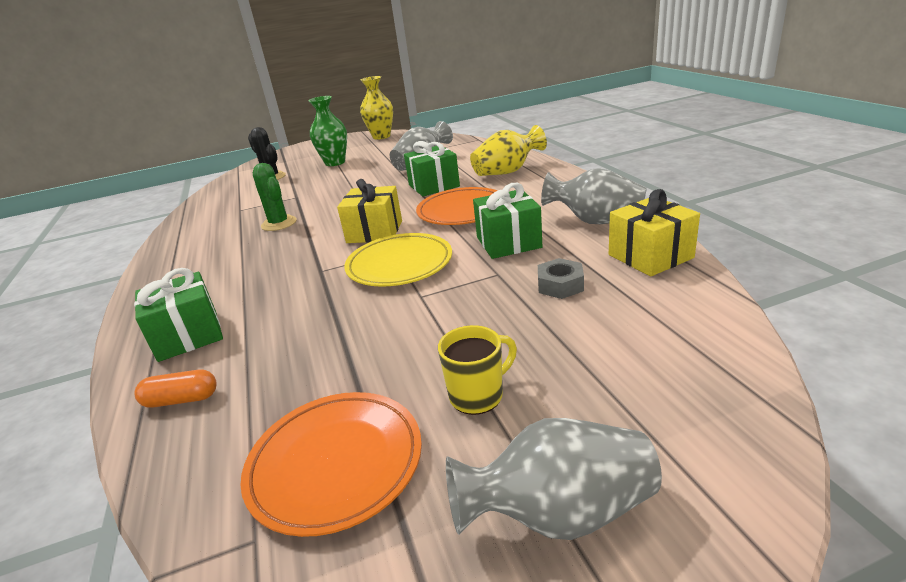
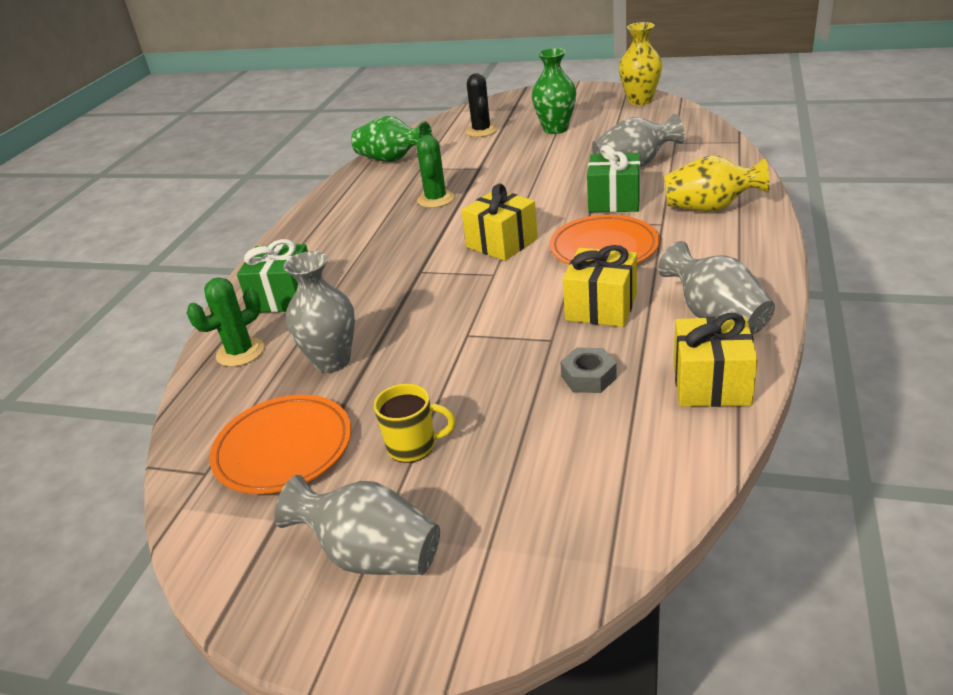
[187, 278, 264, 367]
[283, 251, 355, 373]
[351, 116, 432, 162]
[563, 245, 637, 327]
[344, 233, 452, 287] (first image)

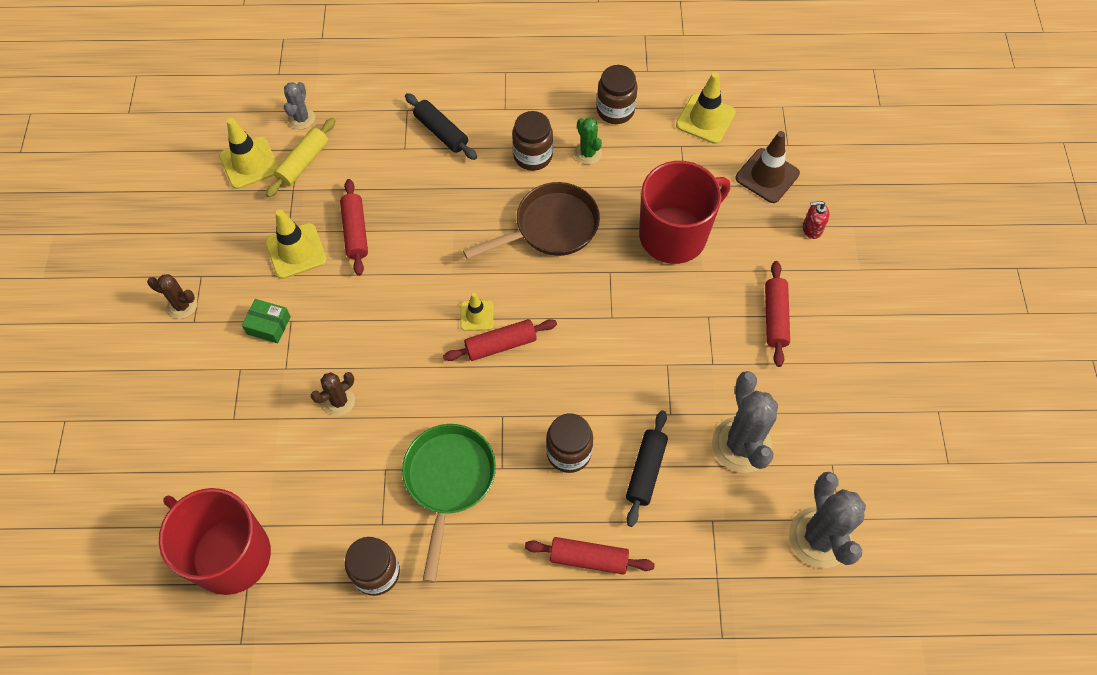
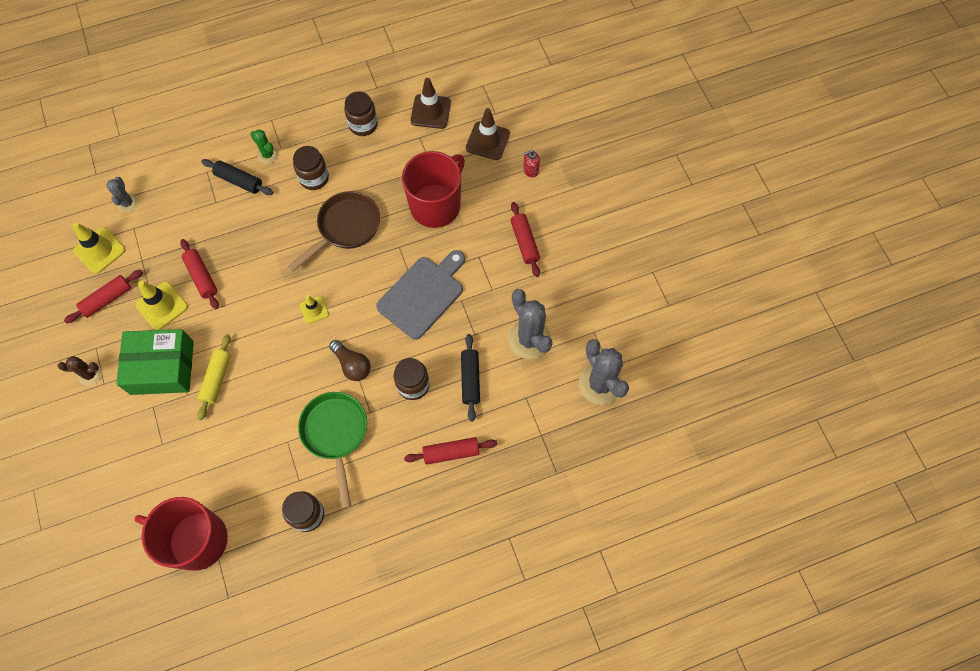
[64, 270, 143, 324]
[116, 329, 194, 395]
[197, 334, 231, 420]
[250, 129, 278, 164]
[329, 340, 371, 381]
[376, 250, 465, 339]
[411, 78, 451, 129]
[311, 372, 355, 416] (first image)

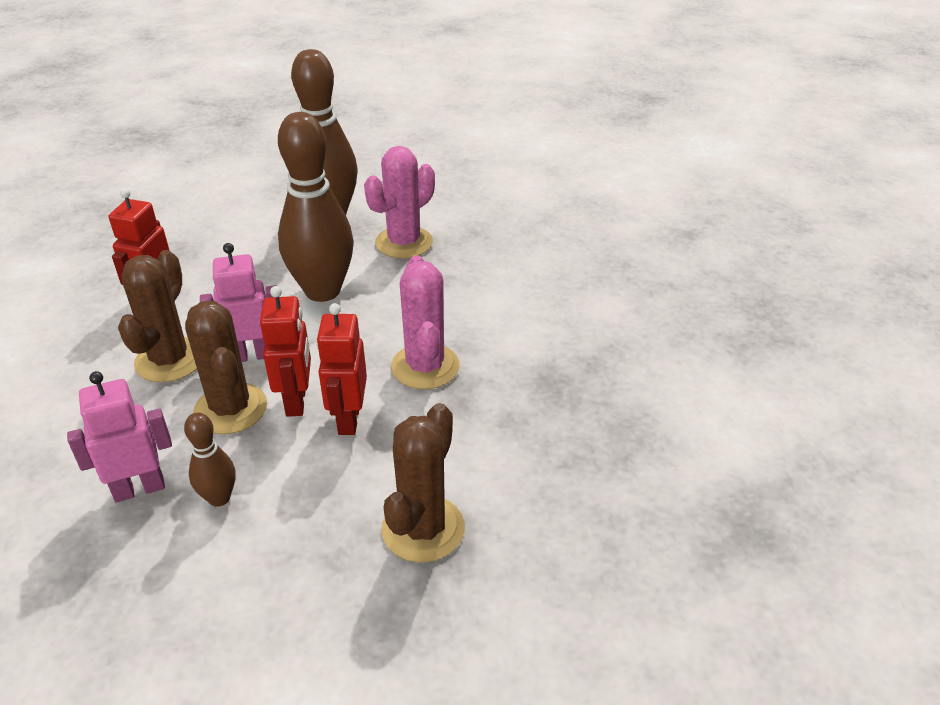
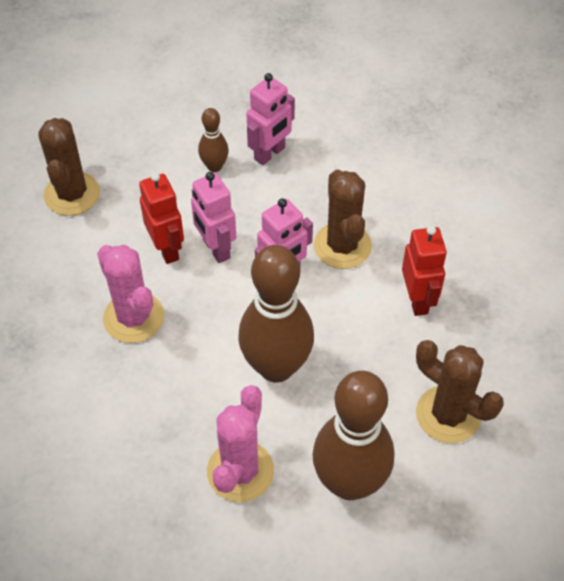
[191, 172, 237, 263]
[416, 340, 504, 443]

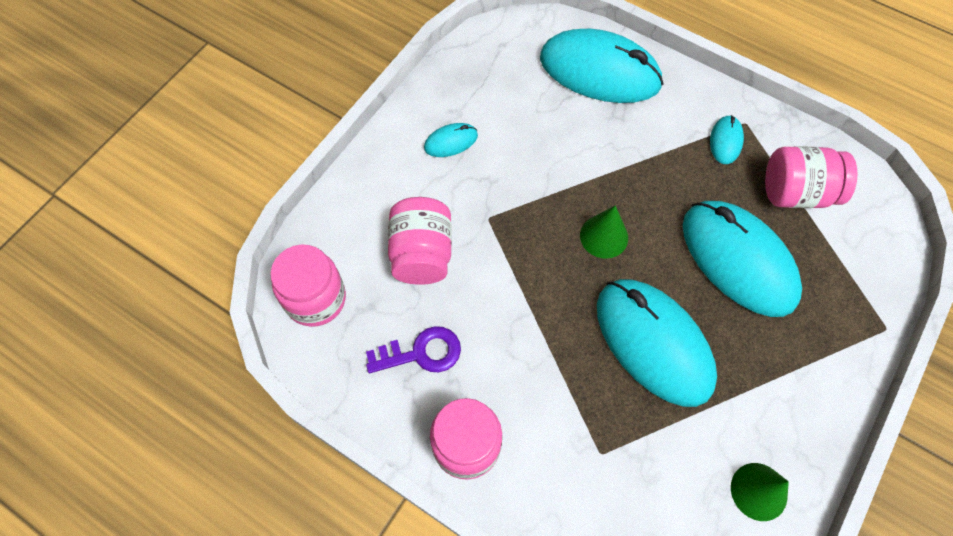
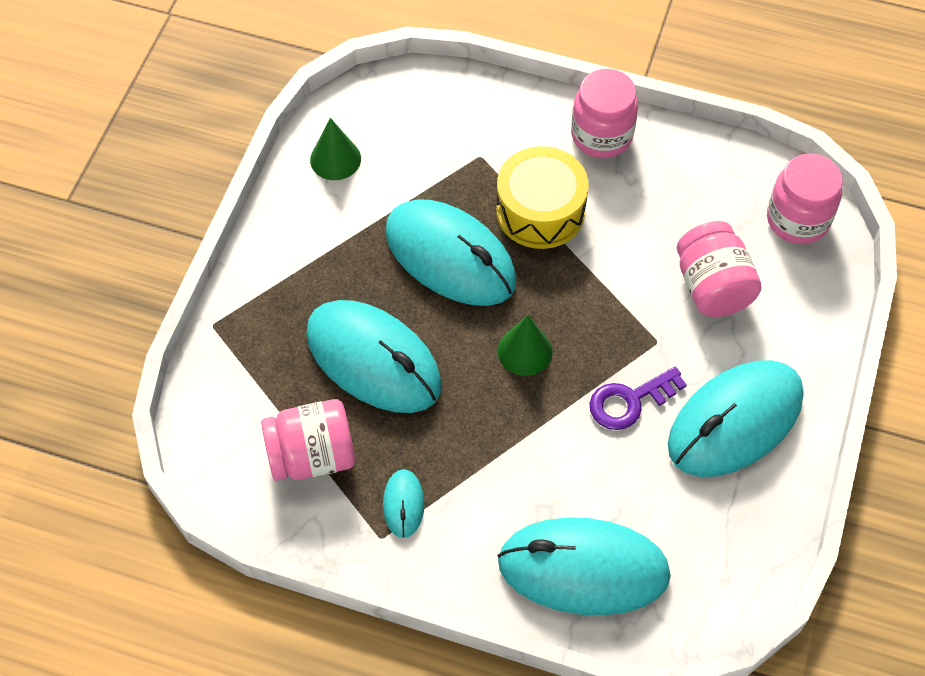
[496, 146, 589, 249]
[590, 367, 687, 430]
[668, 360, 804, 477]

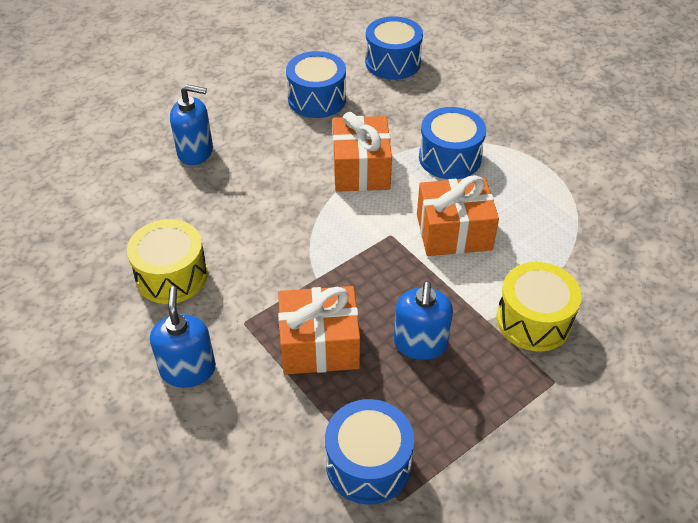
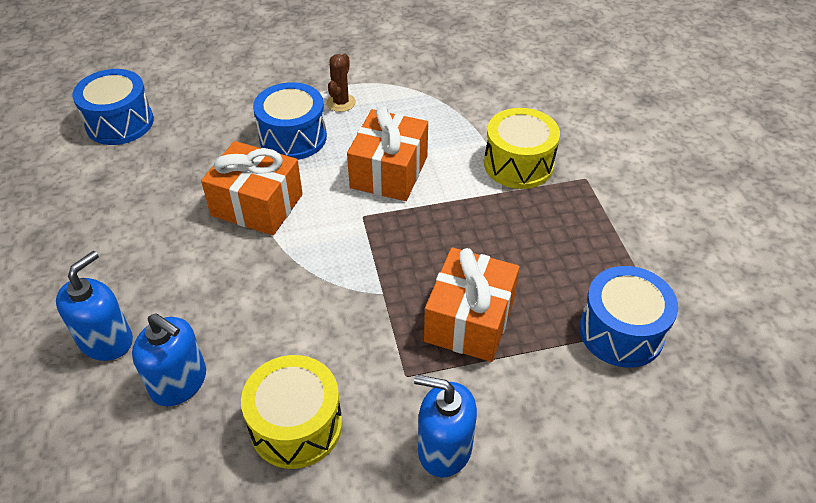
[132, 313, 206, 406]
[327, 54, 356, 112]
[286, 51, 346, 118] (first image)

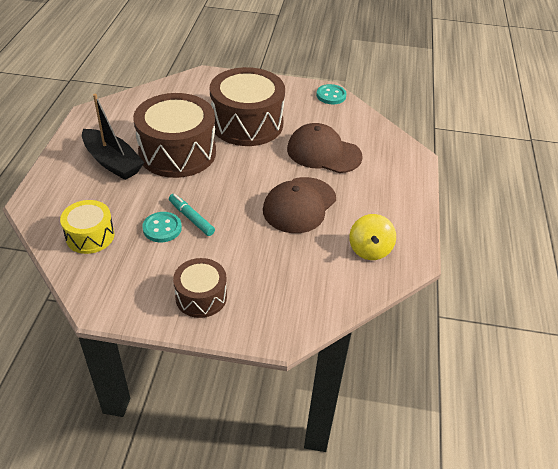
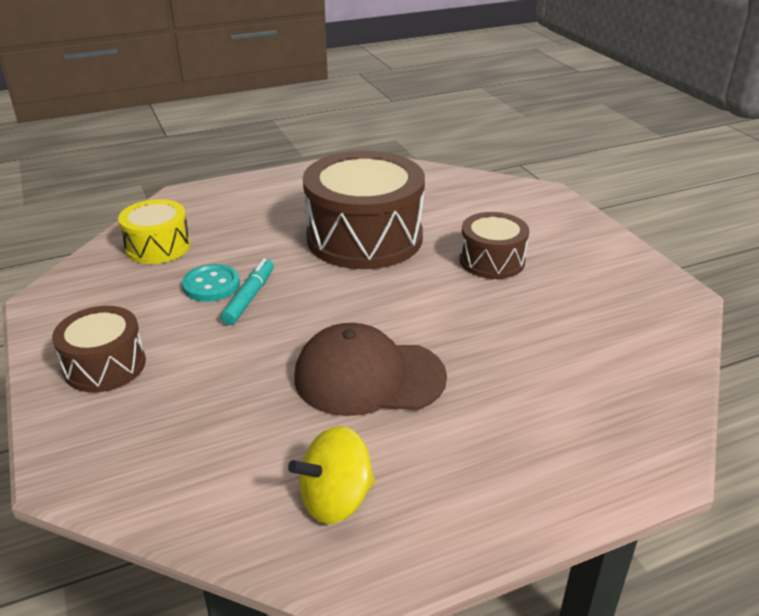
[460, 212, 529, 279]
[82, 94, 145, 180] (first image)
[287, 123, 363, 173] (first image)
[316, 84, 347, 104] (first image)

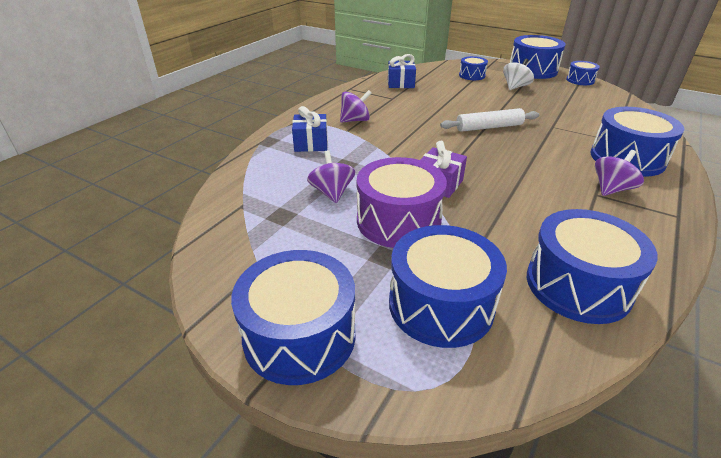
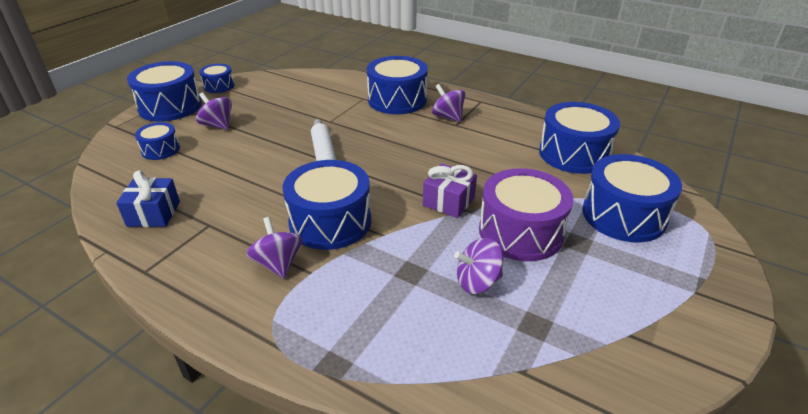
[196, 92, 232, 130]
[282, 160, 371, 250]
[292, 106, 328, 152] (first image)

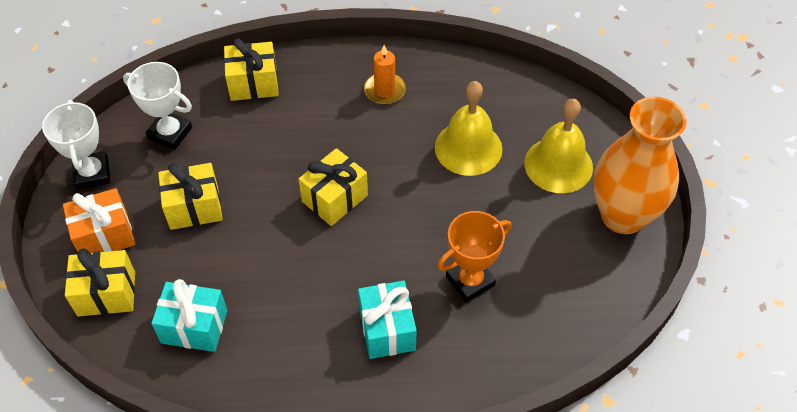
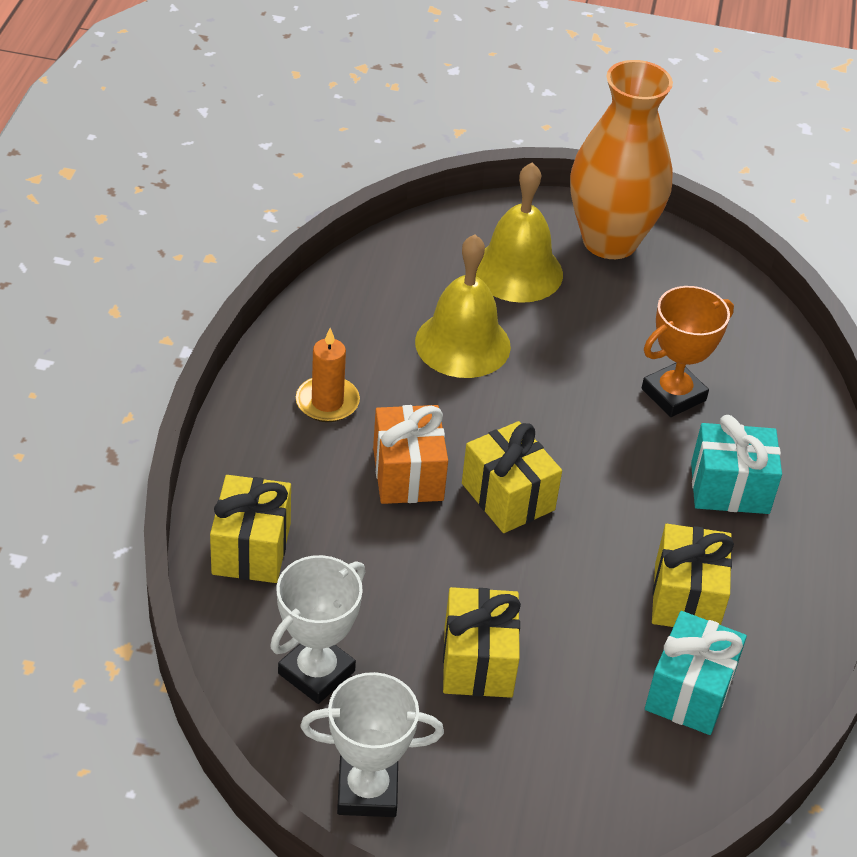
[373, 405, 448, 504]
[642, 286, 734, 417]
[652, 524, 734, 627]

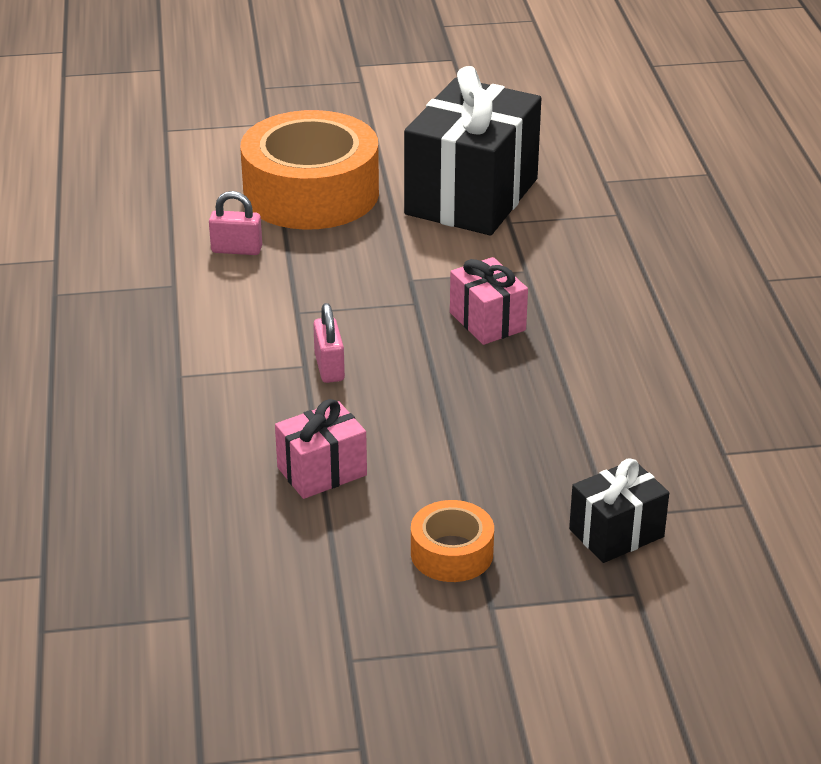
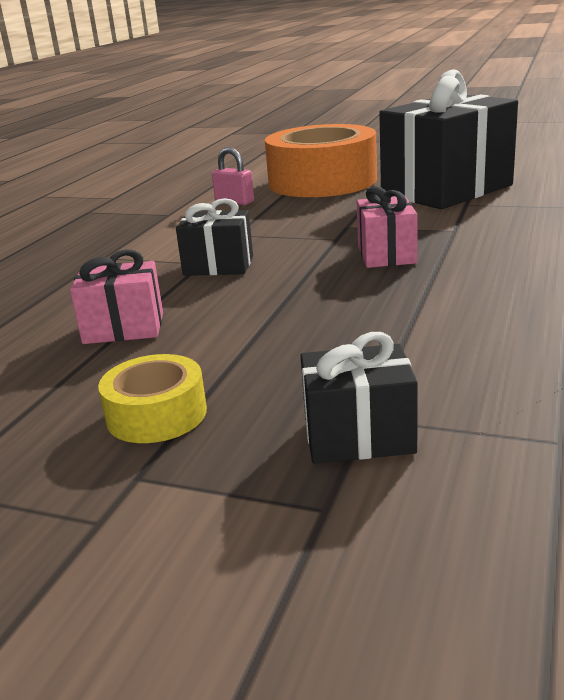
[98, 354, 207, 443]
[176, 198, 253, 276]

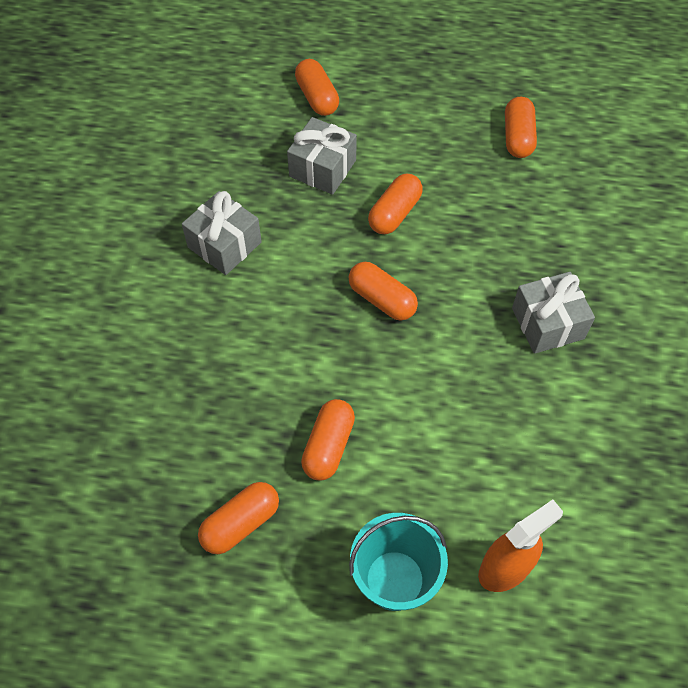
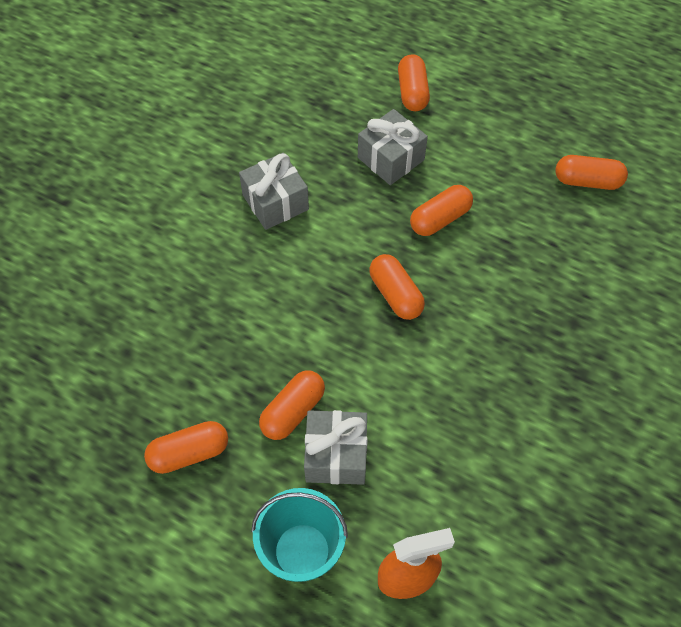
[304, 410, 368, 485]
[555, 155, 628, 190]

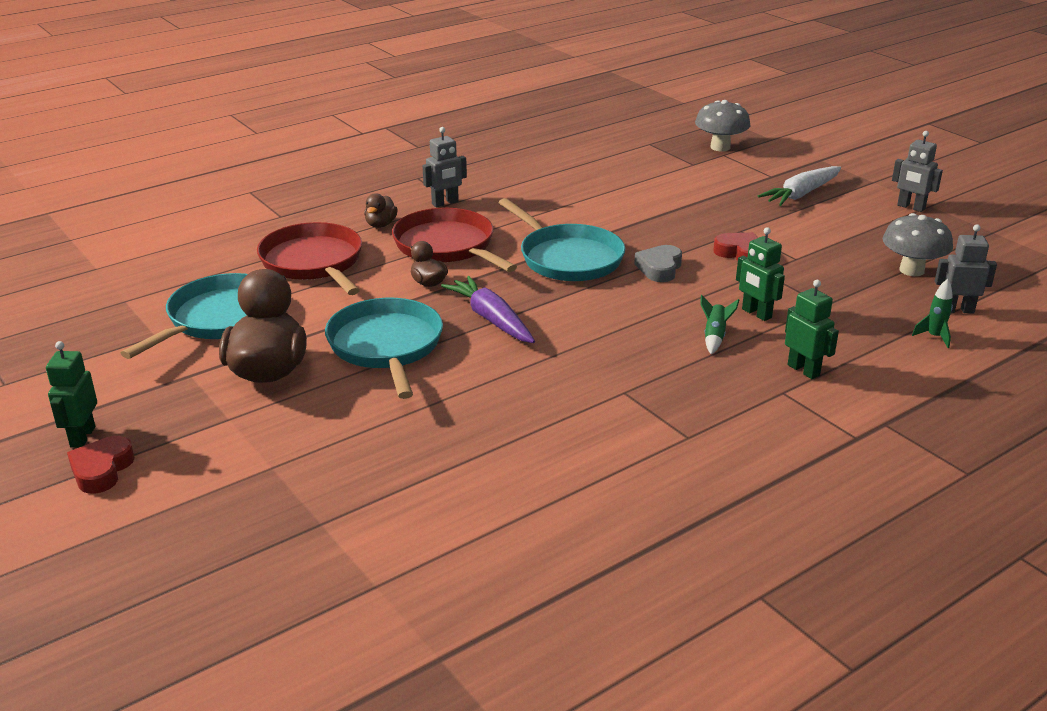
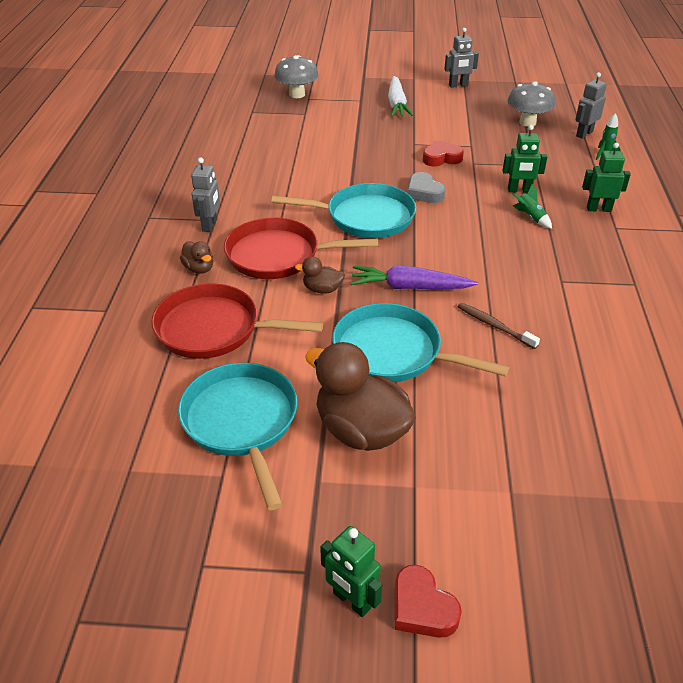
[458, 303, 540, 349]

